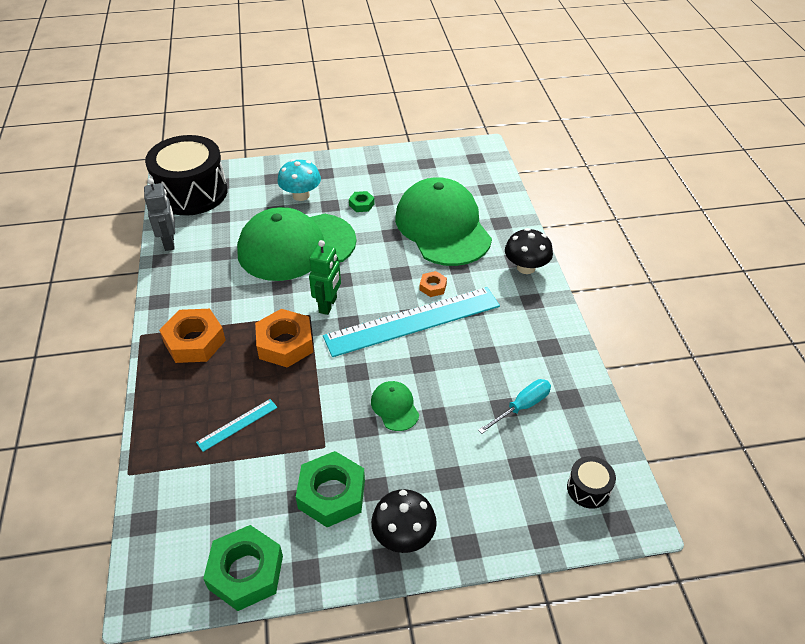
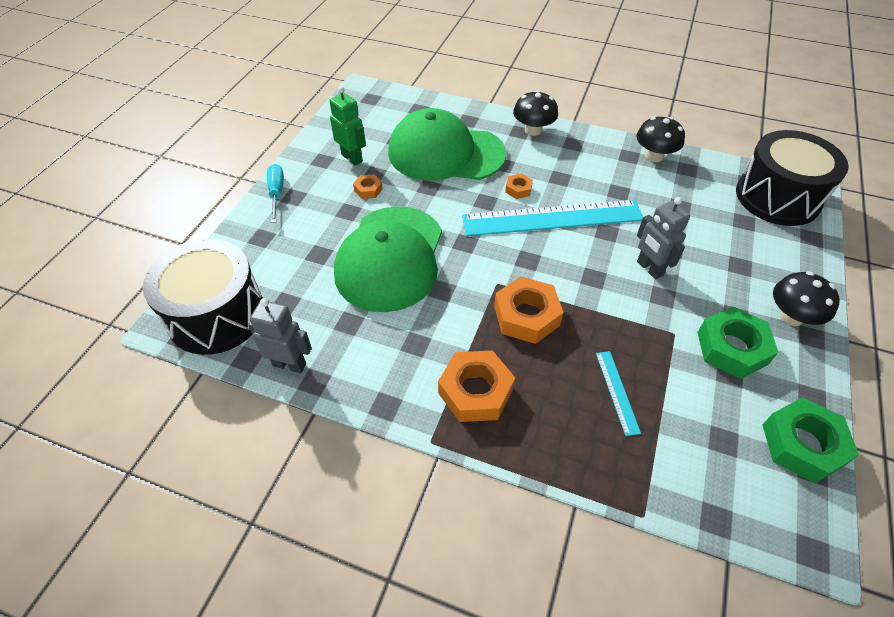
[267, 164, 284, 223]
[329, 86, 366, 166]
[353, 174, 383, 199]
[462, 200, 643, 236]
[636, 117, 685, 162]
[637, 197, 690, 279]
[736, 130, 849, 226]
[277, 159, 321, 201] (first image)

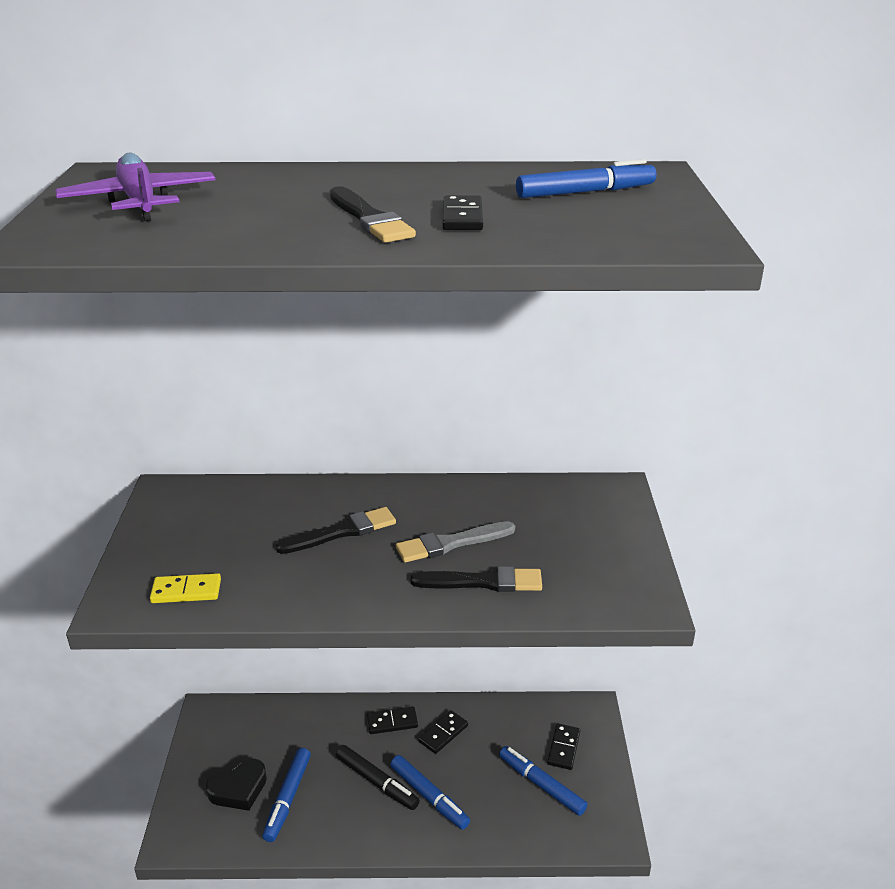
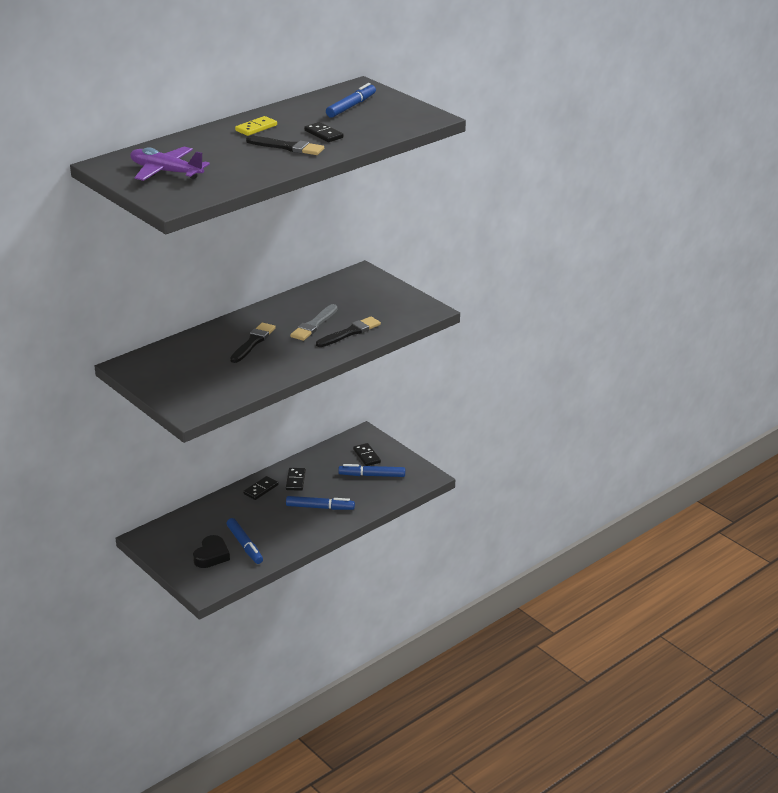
[235, 116, 277, 136]
[336, 745, 420, 810] (first image)

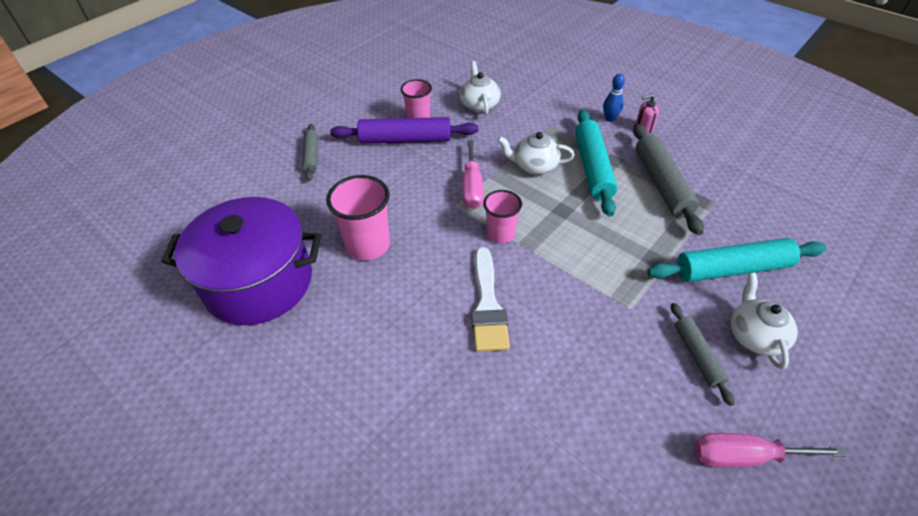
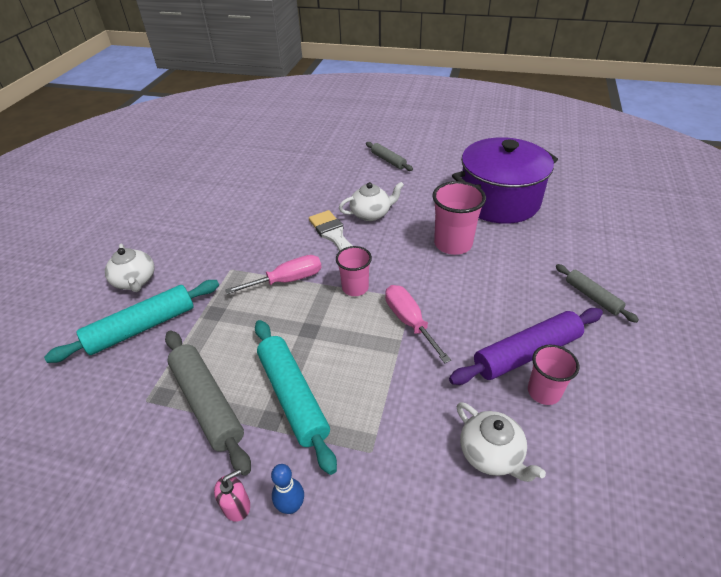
[225, 255, 322, 294]
[339, 182, 404, 221]
[366, 142, 413, 171]

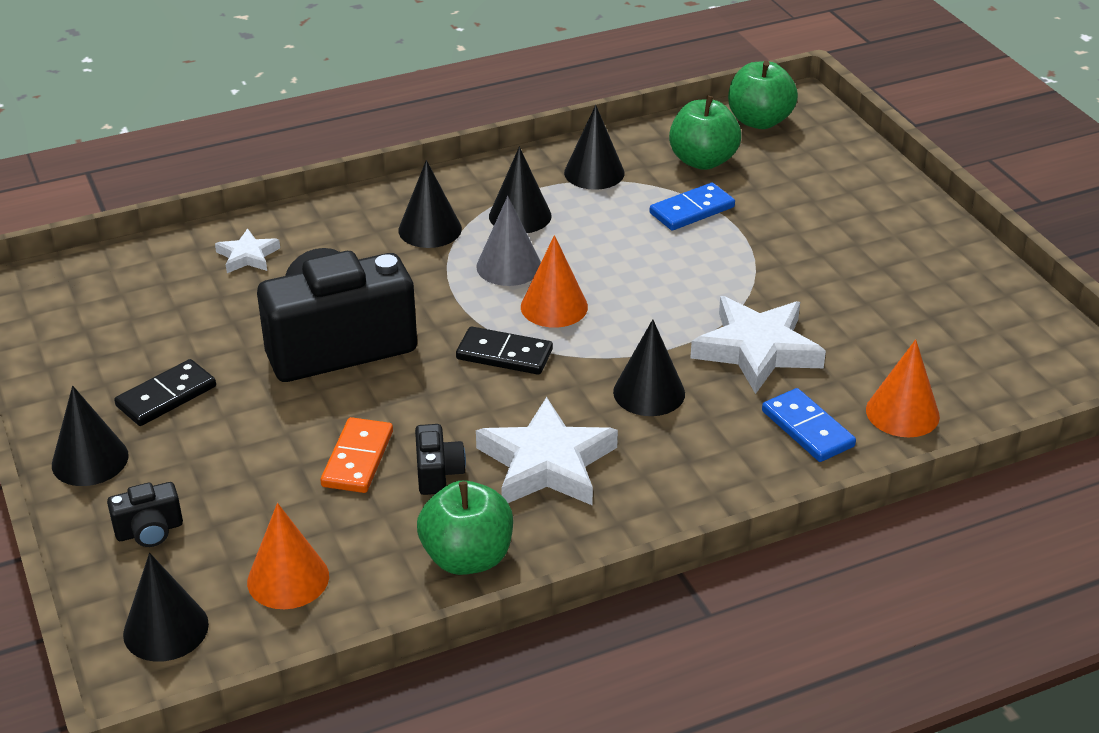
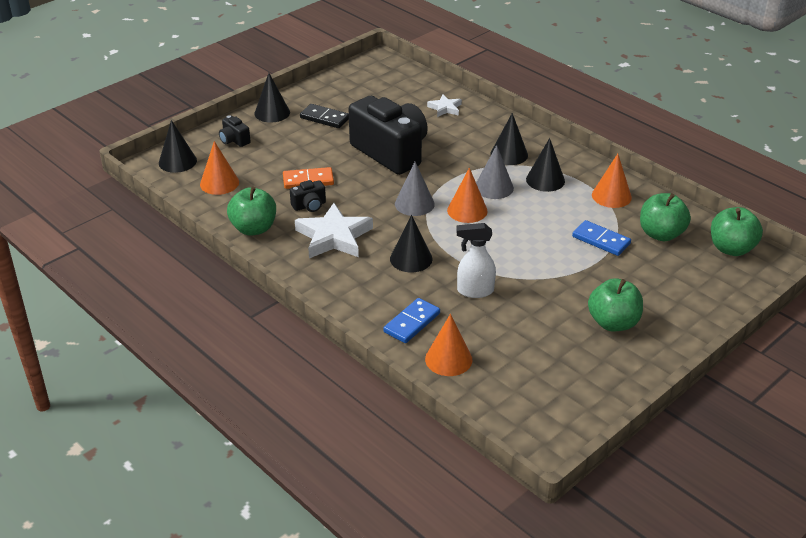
[395, 162, 435, 216]
[456, 223, 496, 298]
[588, 278, 643, 331]
[592, 154, 632, 208]

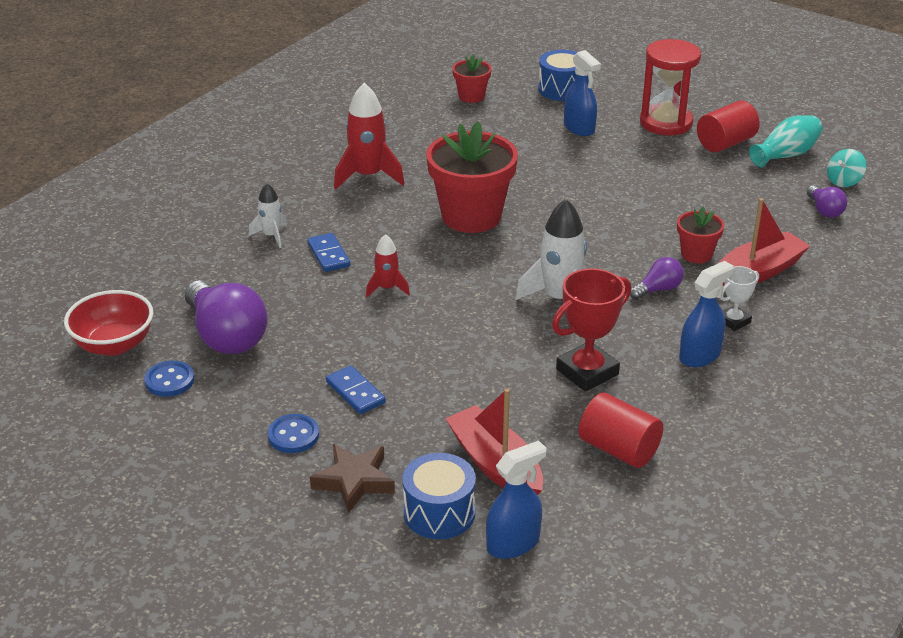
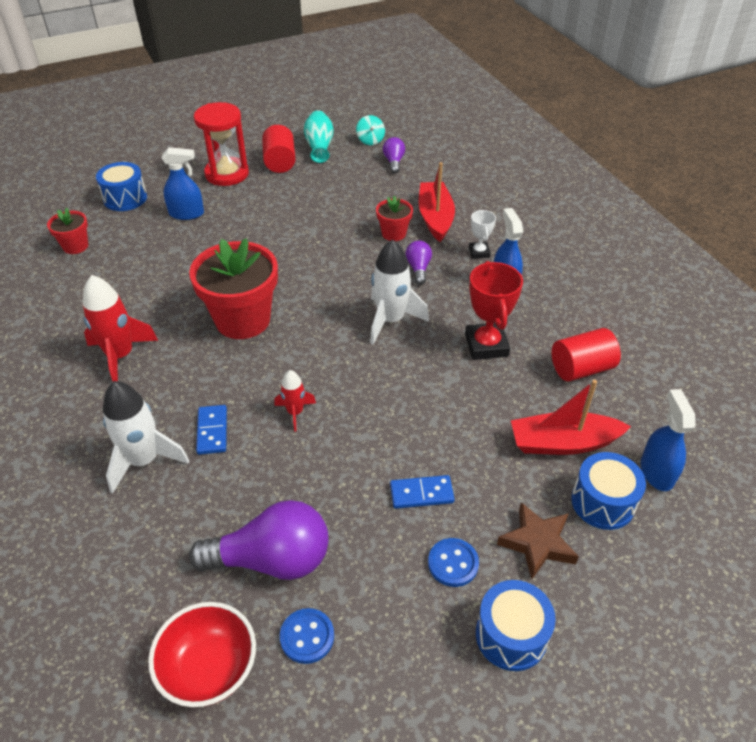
[103, 381, 189, 494]
[196, 405, 227, 455]
[383, 137, 405, 173]
[476, 580, 556, 671]

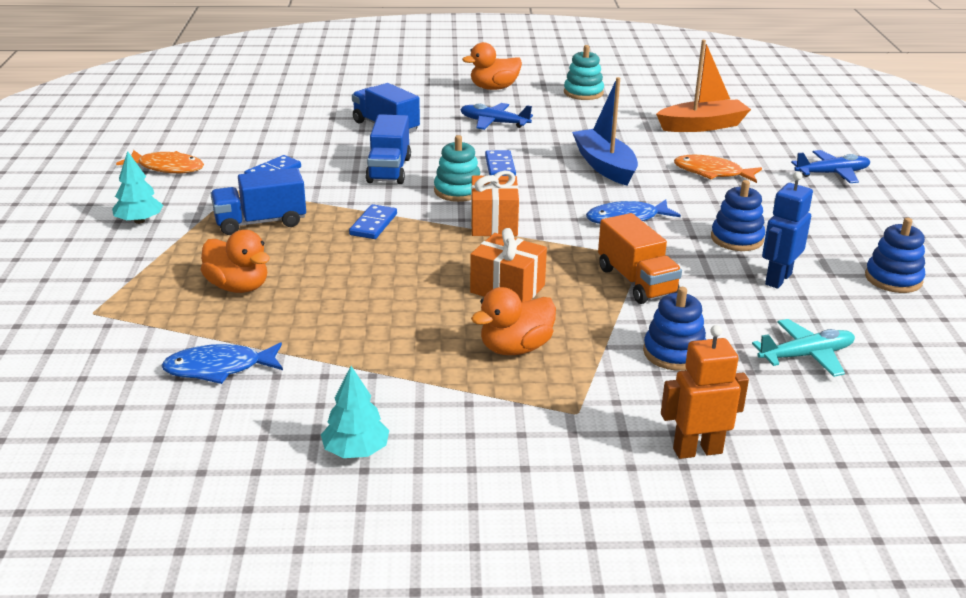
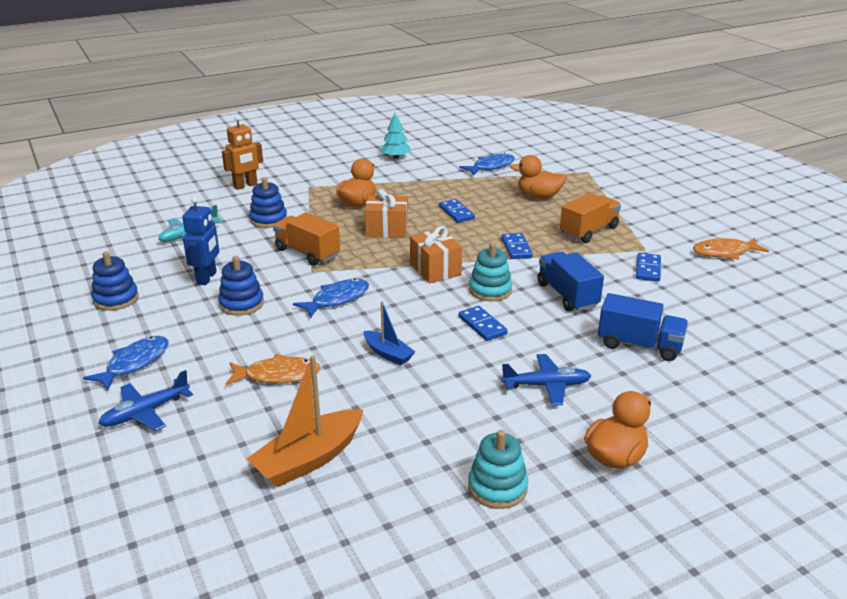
[83, 336, 168, 391]
[364, 301, 415, 365]
[439, 199, 475, 223]
[560, 193, 621, 243]
[112, 151, 163, 224] (first image)

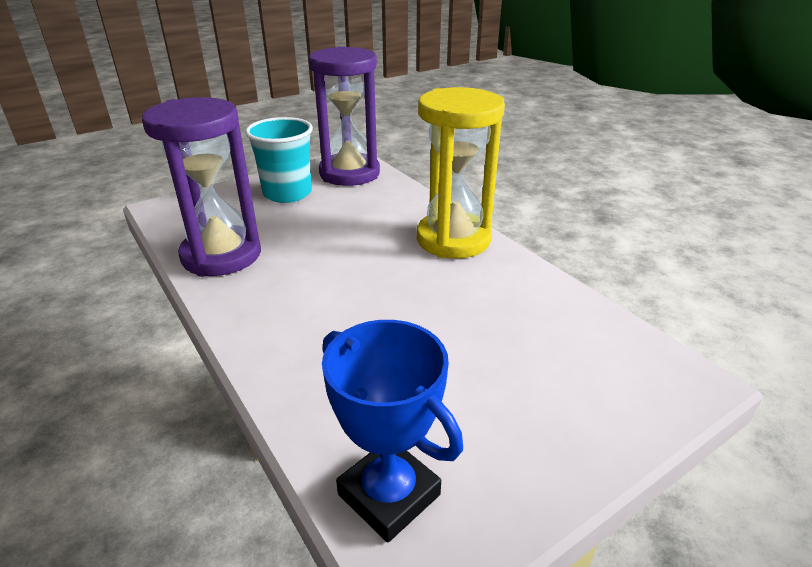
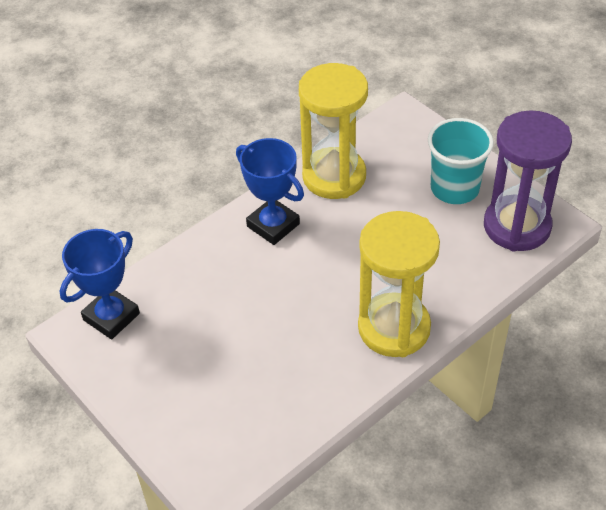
[236, 138, 304, 245]
[299, 63, 368, 199]

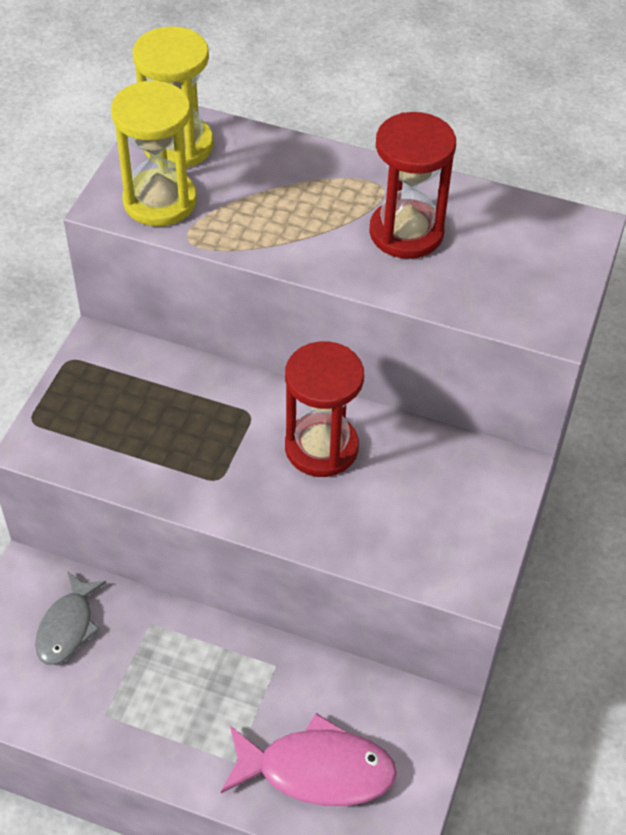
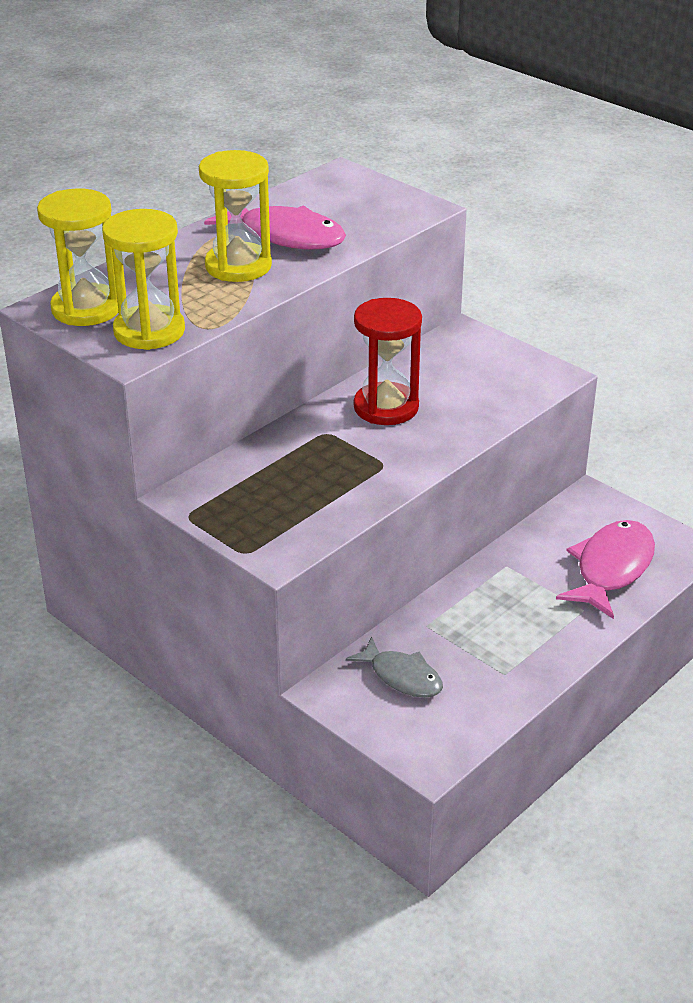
[199, 150, 272, 282]
[204, 205, 346, 250]

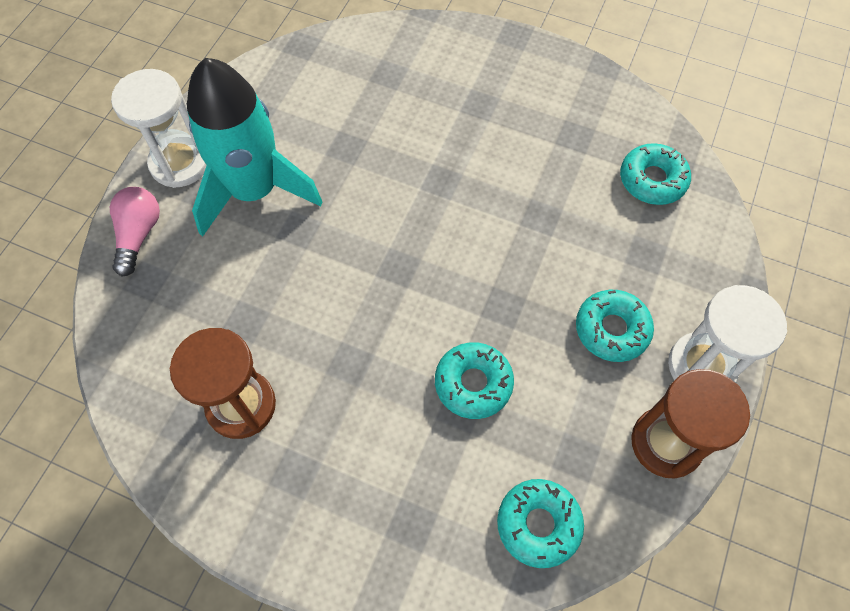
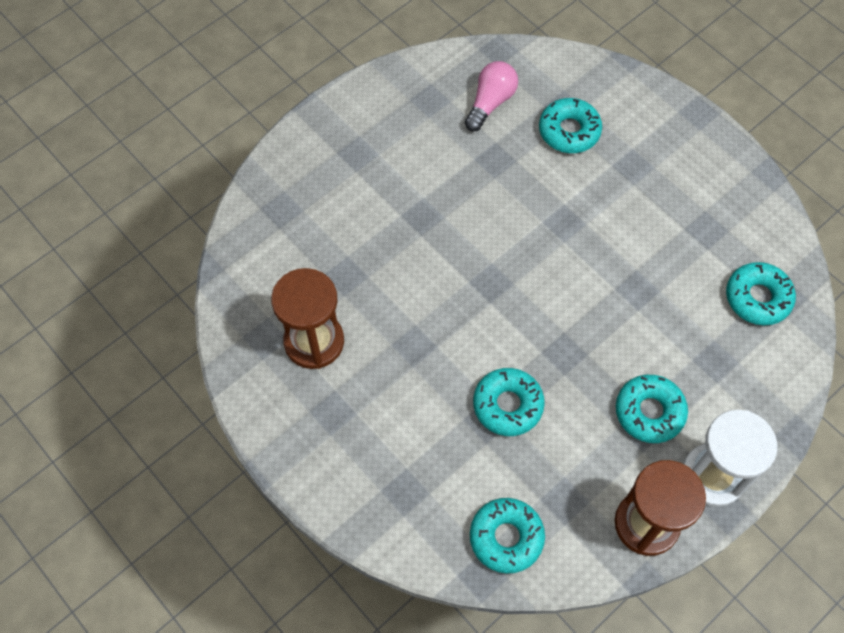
[465, 61, 518, 131]
[539, 98, 602, 153]
[111, 69, 206, 188] (first image)
[187, 58, 322, 237] (first image)

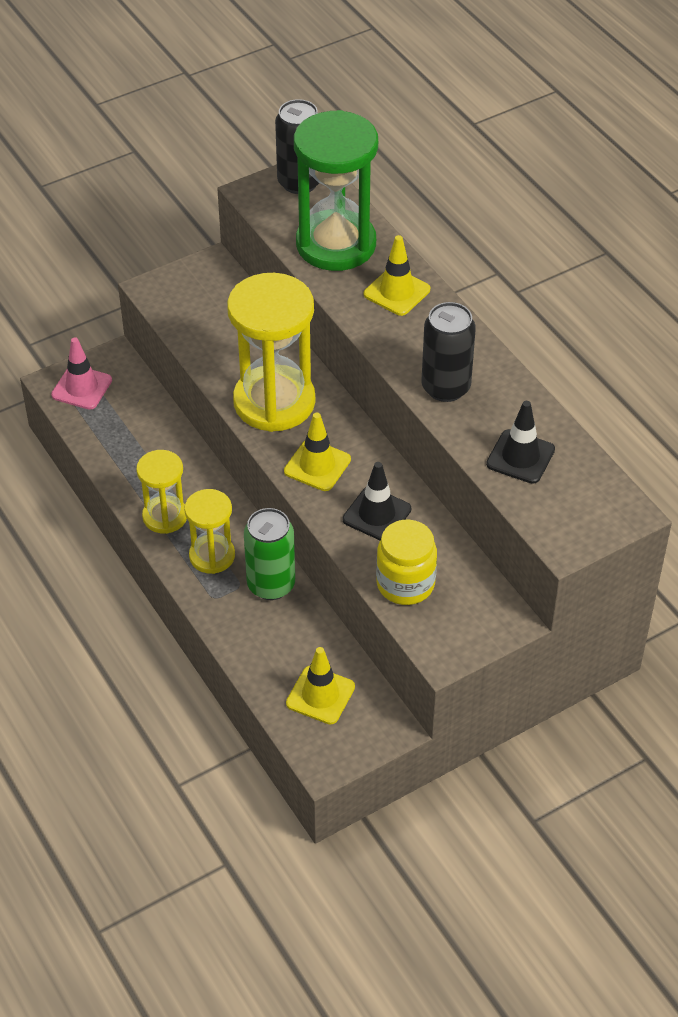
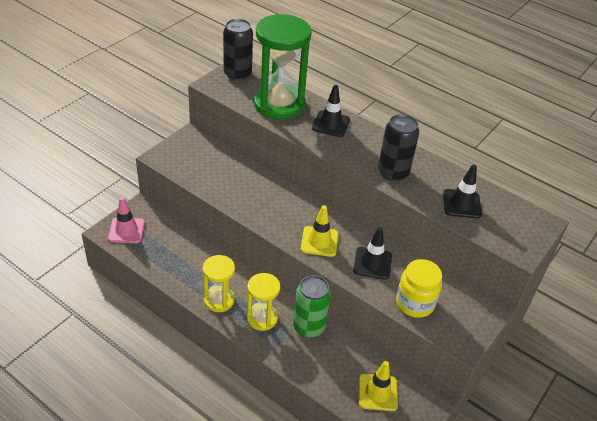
[312, 85, 350, 137]
[227, 273, 315, 432] (first image)

